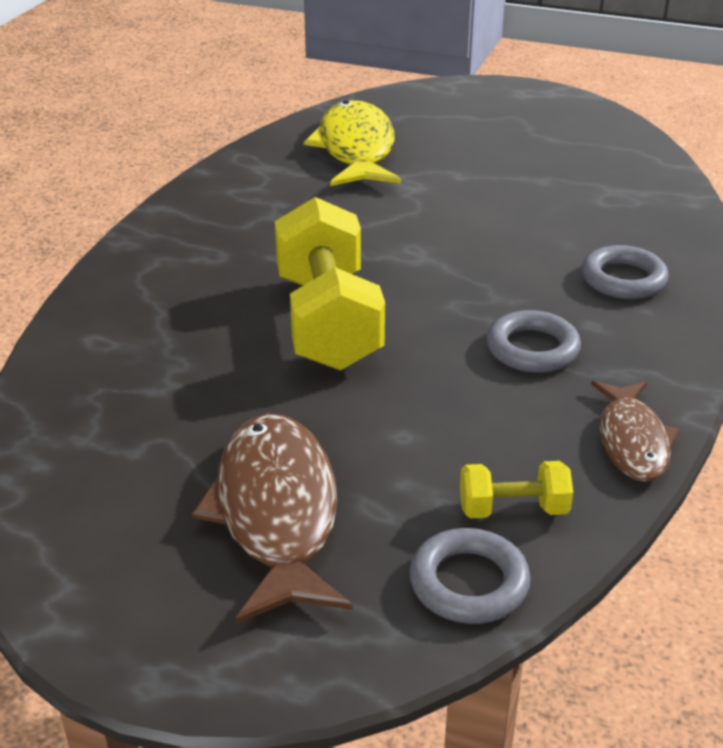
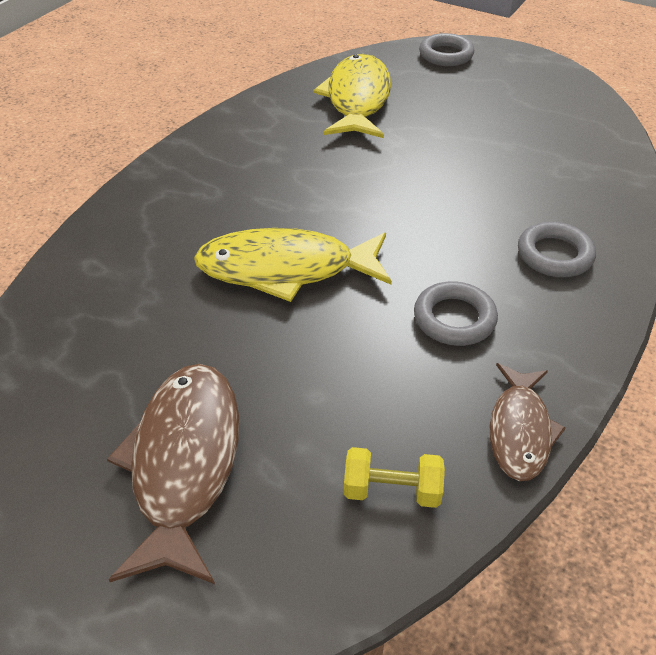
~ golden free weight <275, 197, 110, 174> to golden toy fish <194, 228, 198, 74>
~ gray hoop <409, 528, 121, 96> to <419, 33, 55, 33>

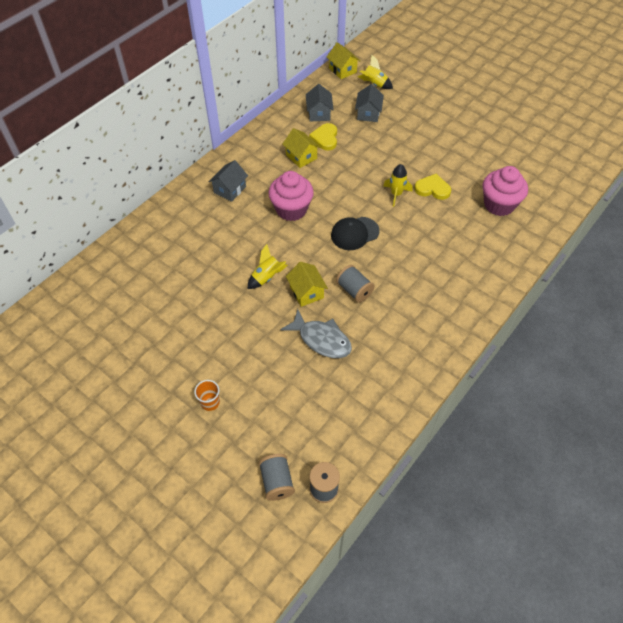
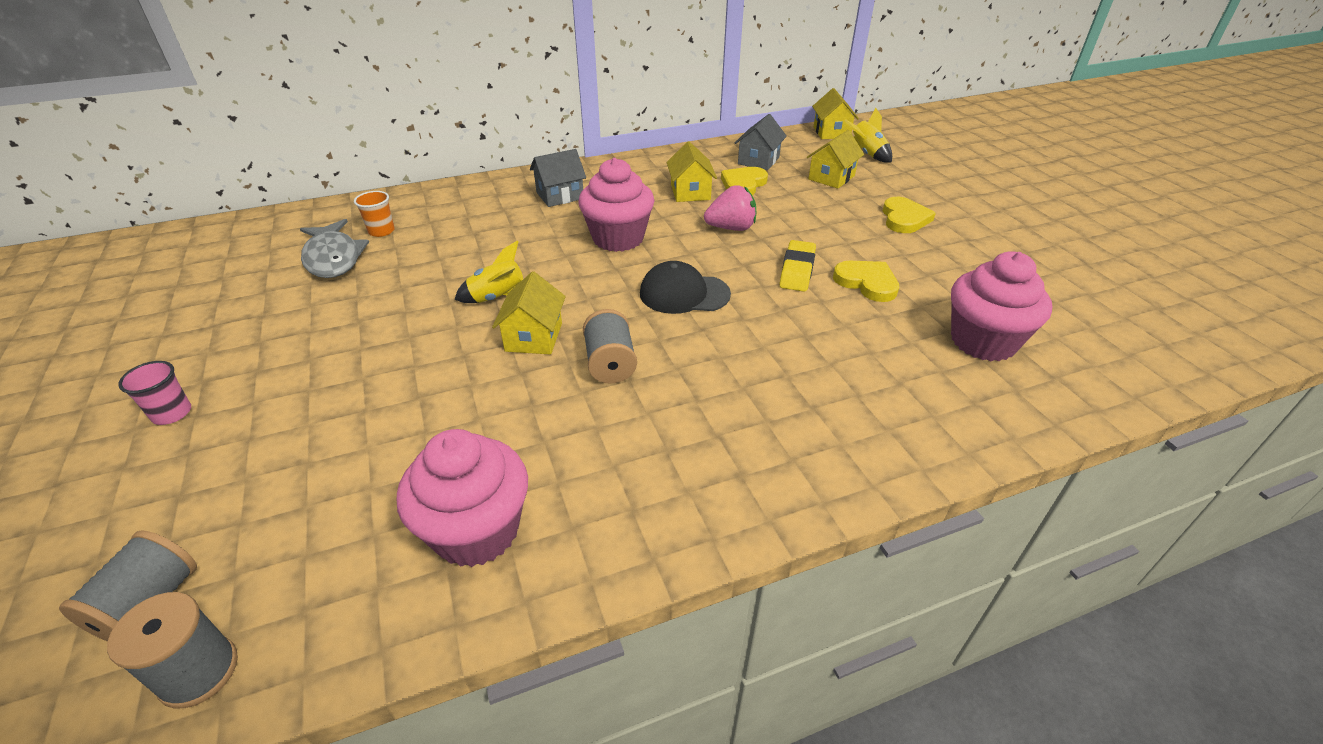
~ gray cottage <355, 84, 29, 38> to golden cottage <807, 130, 57, 59>
~ golden toy rocket <383, 164, 30, 43> to golden gum eraser <780, 240, 36, 52>
~ gray toy fish <280, 309, 72, 49> to <300, 219, 69, 59>
~ orange-coloured beaker <194, 380, 26, 31> to <354, 191, 41, 46>
+ rose-pink strawberry <704, 185, 52, 46>
+ golden heart shape <883, 197, 53, 36>
+ rose-pink beaker <118, 361, 73, 64>
+ rose-pink fairy cake <397, 429, 131, 138>

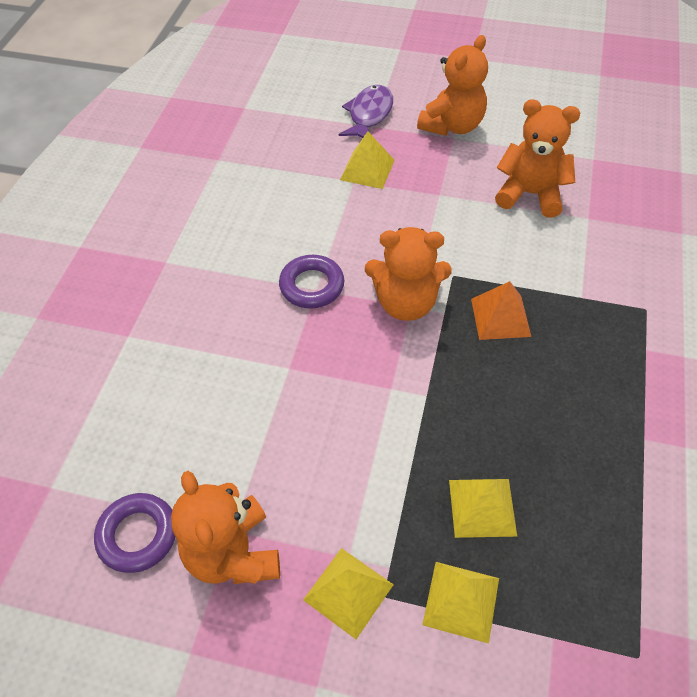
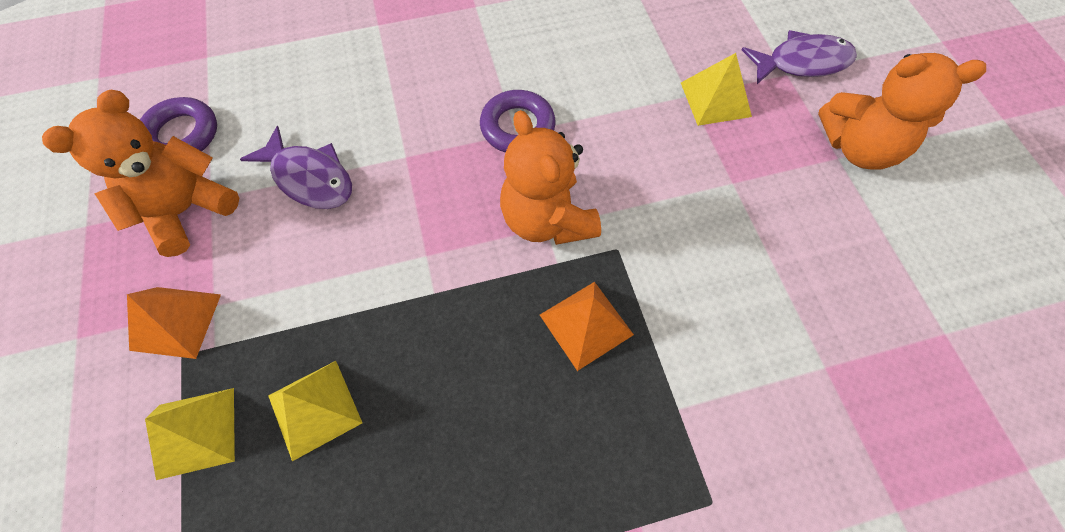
- orange-coloured stuffed bear <495, 99, 85, 119>
~ golden pyramid shape <303, 548, 91, 91> to orange-coloured pyramid shape <127, 287, 94, 72>
+ violet toy fish <240, 126, 112, 83>

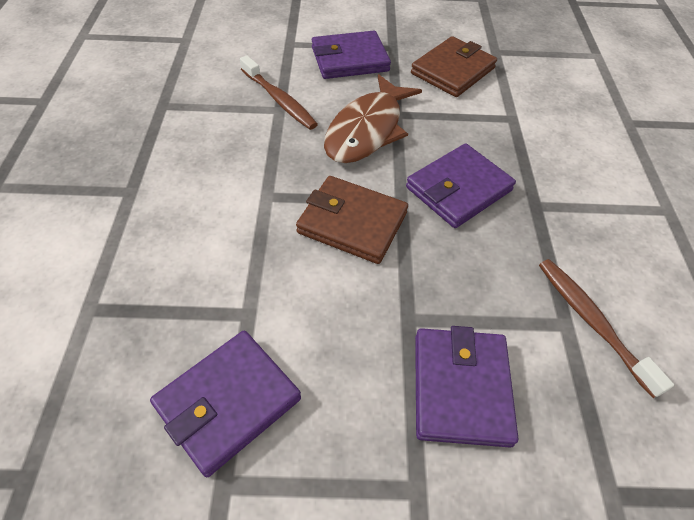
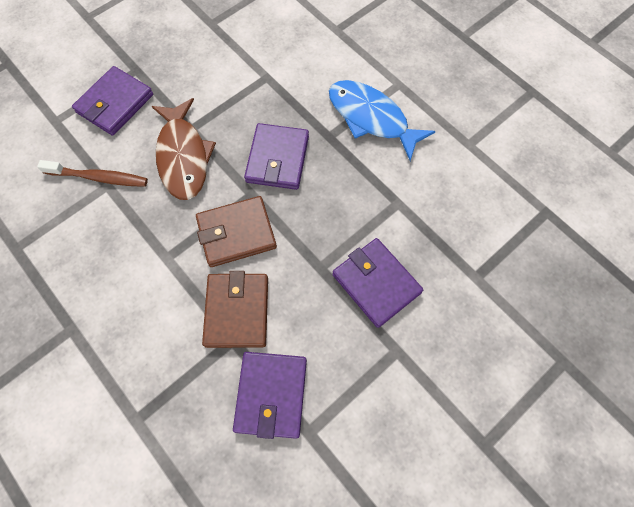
~ russet card wallet <411, 36, 86, 61> to <202, 271, 66, 77>
- russet tooth brush <539, 259, 135, 139>
+ blue toy fish <329, 80, 107, 81>

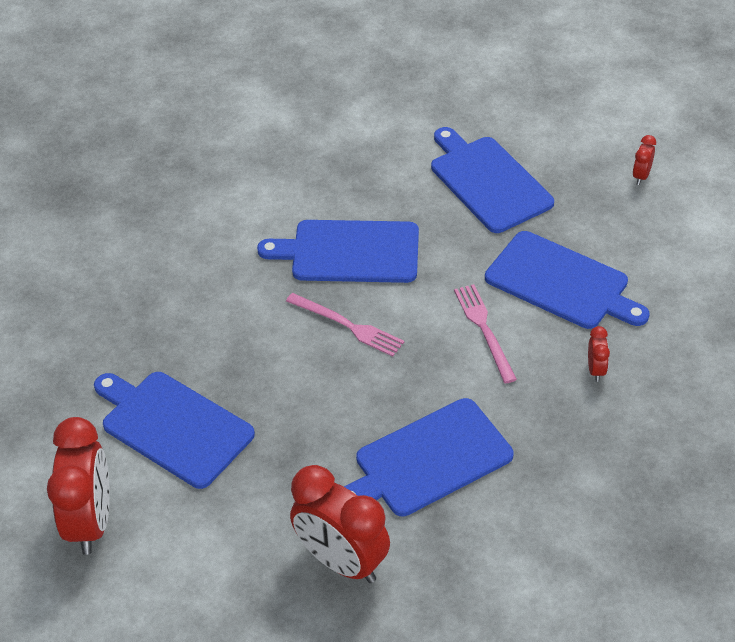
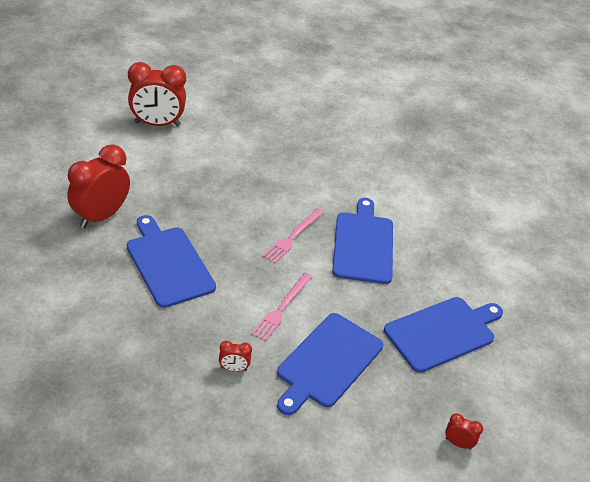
~ rose-pink dinner fork <454, 284, 63, 99> = <251, 273, 61, 68> 135 degrees clockwise
- blue bread board <94, 372, 161, 117>

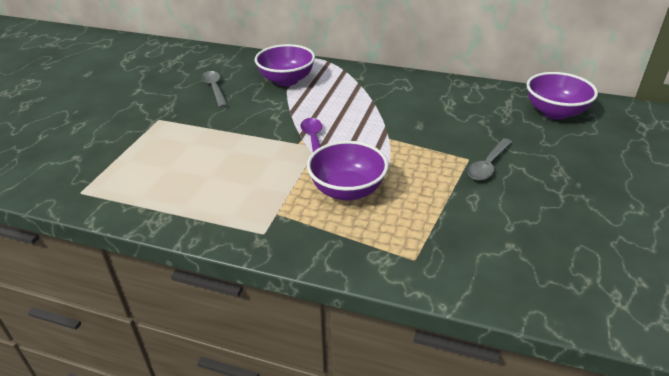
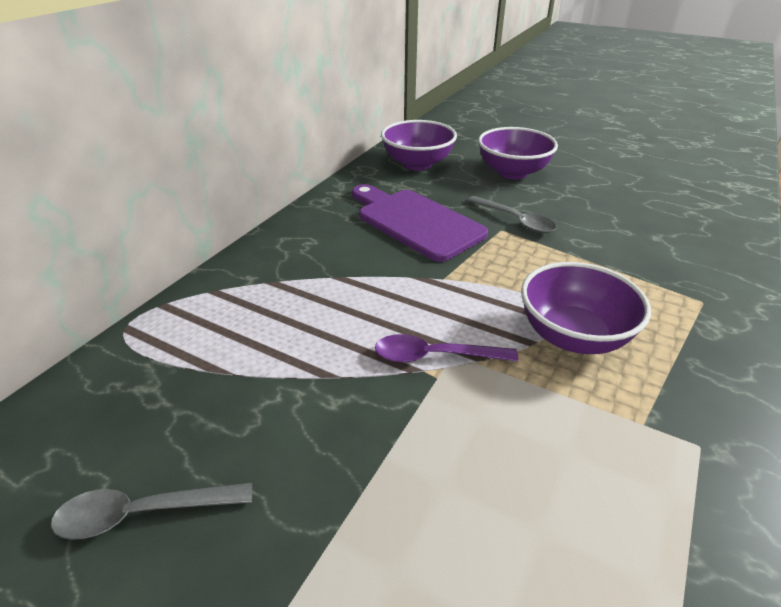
~ violet deep dish <255, 44, 60, 42> to <478, 127, 80, 52>
+ violet bread board <352, 184, 136, 78>

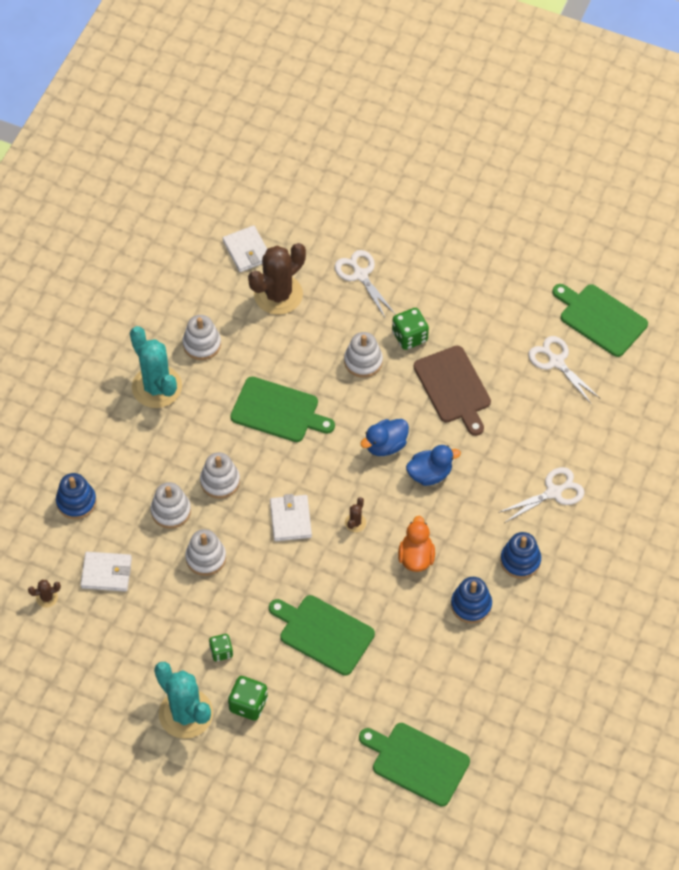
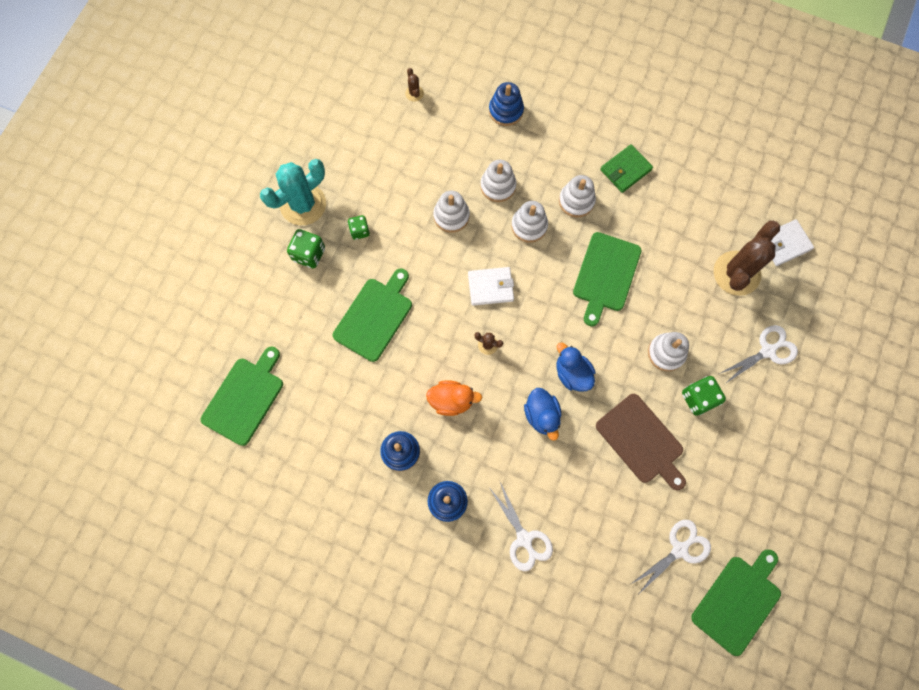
~ russet cactus <248, 243, 58, 72> = <714, 221, 66, 75> 75 degrees clockwise
~ white ring stacker <182, 315, 39, 45> to <559, 175, 37, 43>
~ aqua cactus <130, 326, 52, 82> to green card wallet <600, 144, 53, 49>
~ russet bread board <414, 346, 77, 90> = <596, 394, 90, 96> 105 degrees counterclockwise
- white card wallet <80, 552, 52, 40>

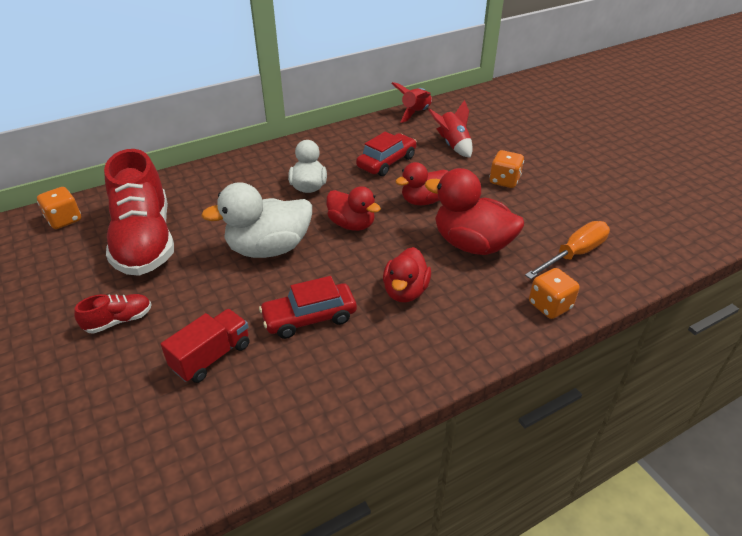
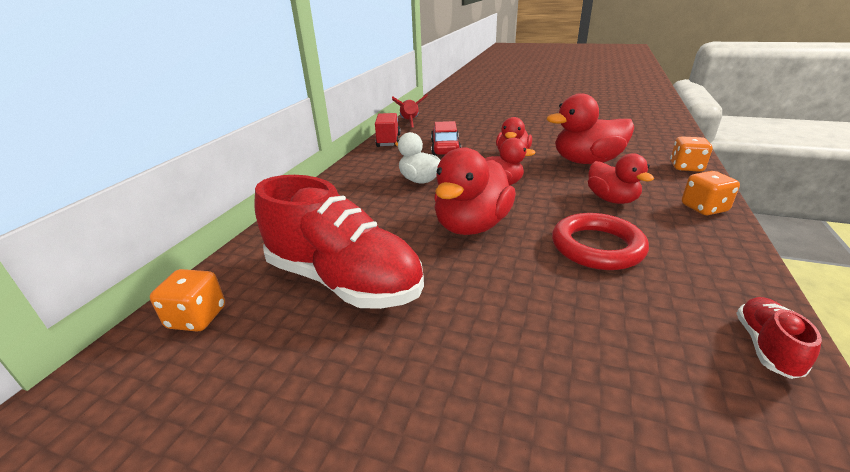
- crimson toy rocket <428, 100, 45, 58>
~ orange-coloured game die <489, 150, 35, 38> to <682, 171, 58, 44>
~ white rubber duck <201, 182, 111, 76> to crimson rubber duck <434, 147, 82, 88>
- orange-coloured screwdriver <525, 221, 85, 58>
~ crimson toy car <259, 276, 98, 63> to crimson hoop <552, 213, 97, 57>
~ crimson sneaker <74, 294, 78, 40> to <736, 297, 86, 82>
~ crimson lorry <161, 309, 88, 74> to <375, 113, 26, 34>

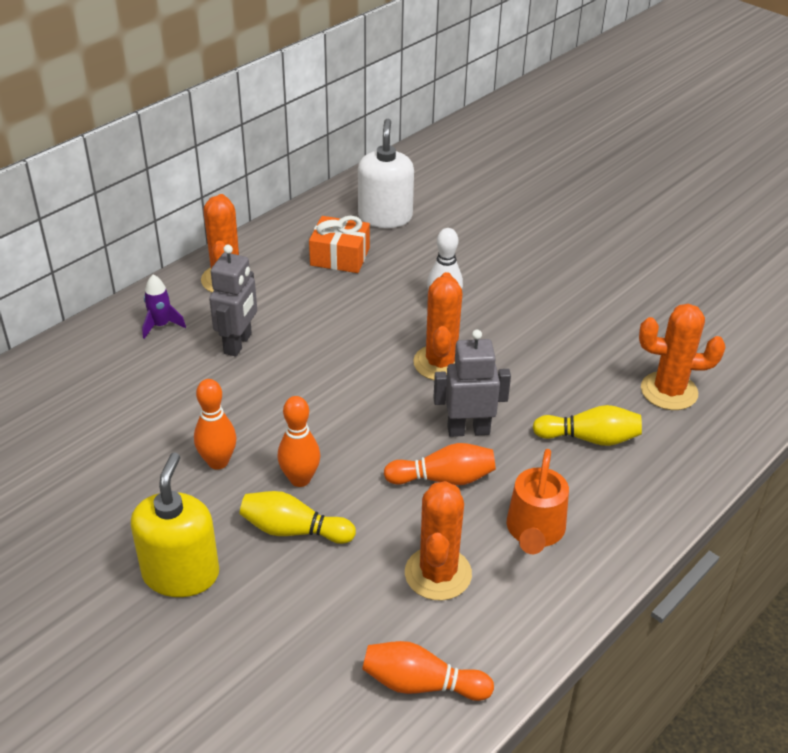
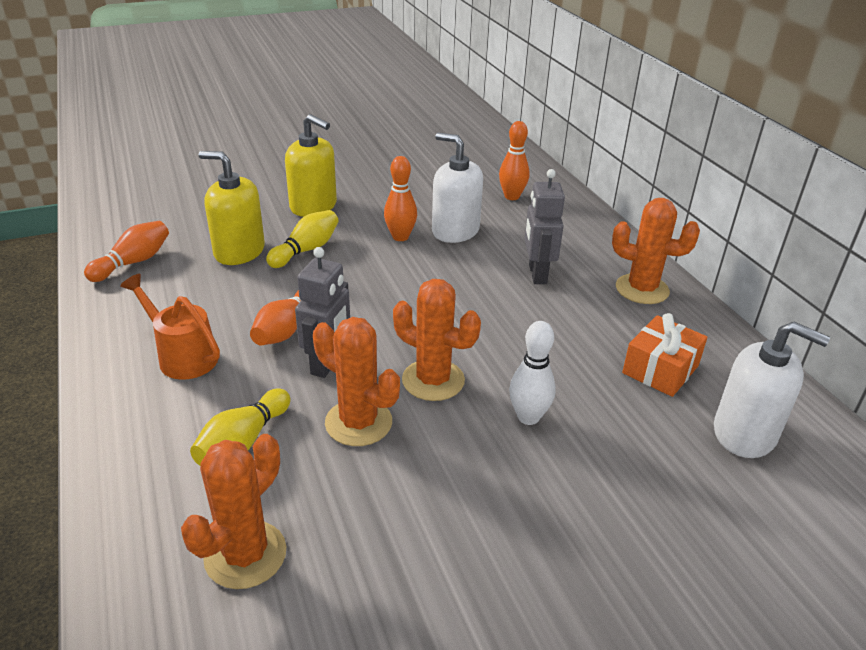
~ gray toy robot <209, 245, 48, 112> = <524, 169, 41, 115> 45 degrees clockwise
- violet toy rocket <142, 275, 44, 64>
~ orange-coloured tenpin <277, 396, 43, 91> to <499, 121, 31, 79>
~ orange-coloured cactus <405, 481, 67, 120> to <313, 317, 87, 129>
+ white soap pump <432, 133, 51, 110>
+ golden soap pump <199, 151, 66, 114>

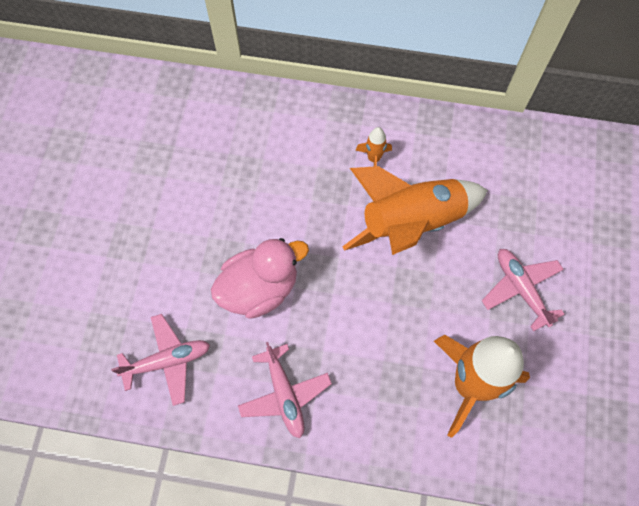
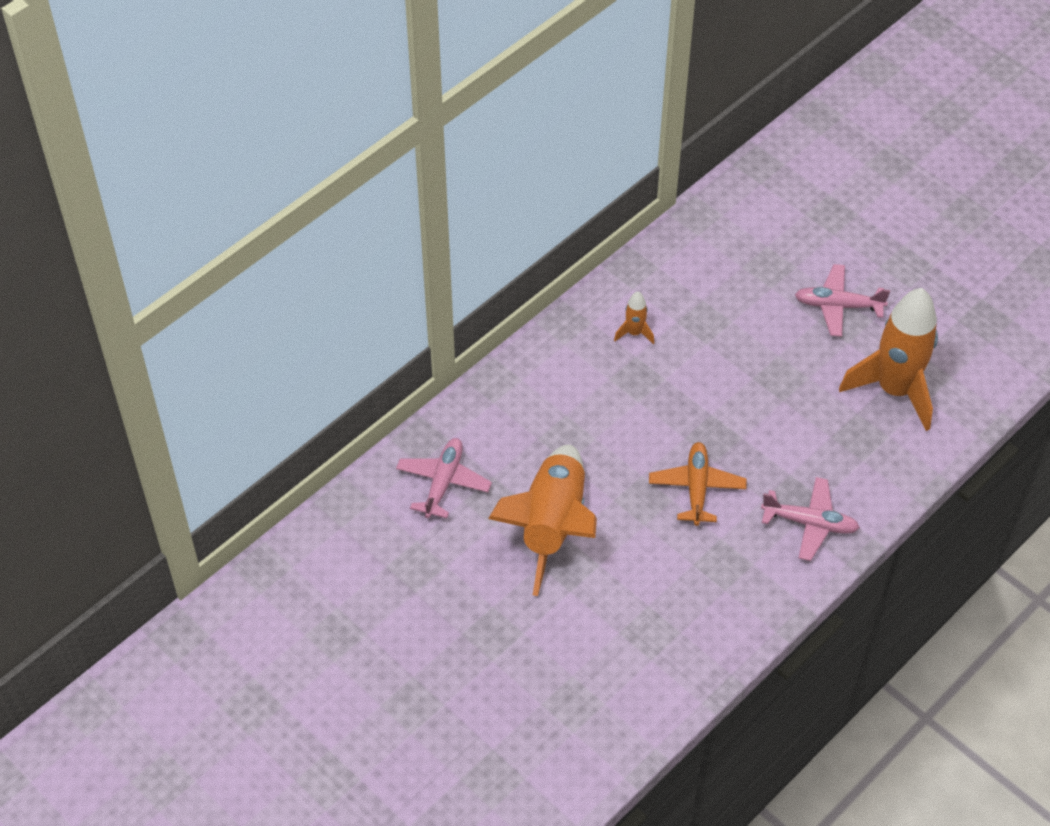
~ orange-coloured toy rocket <342, 166, 146, 89> to <488, 445, 109, 151>
~ rose-pink rubber duck <211, 238, 98, 81> to orange-coloured toy plane <649, 442, 97, 84>
~ rose-pink toy plane <111, 314, 99, 92> to <396, 438, 96, 80>

